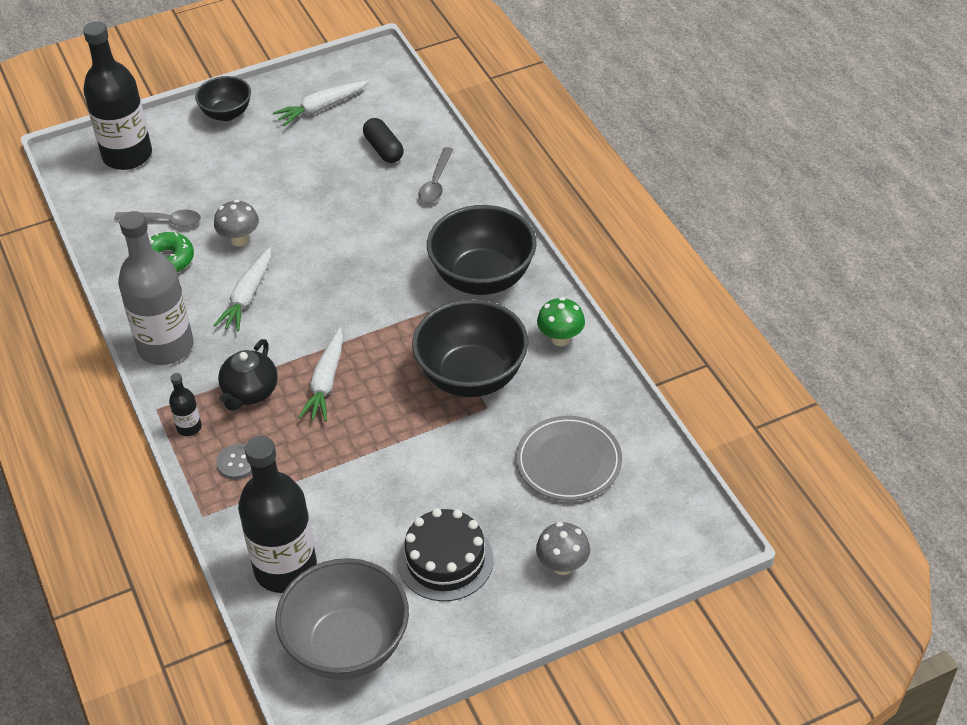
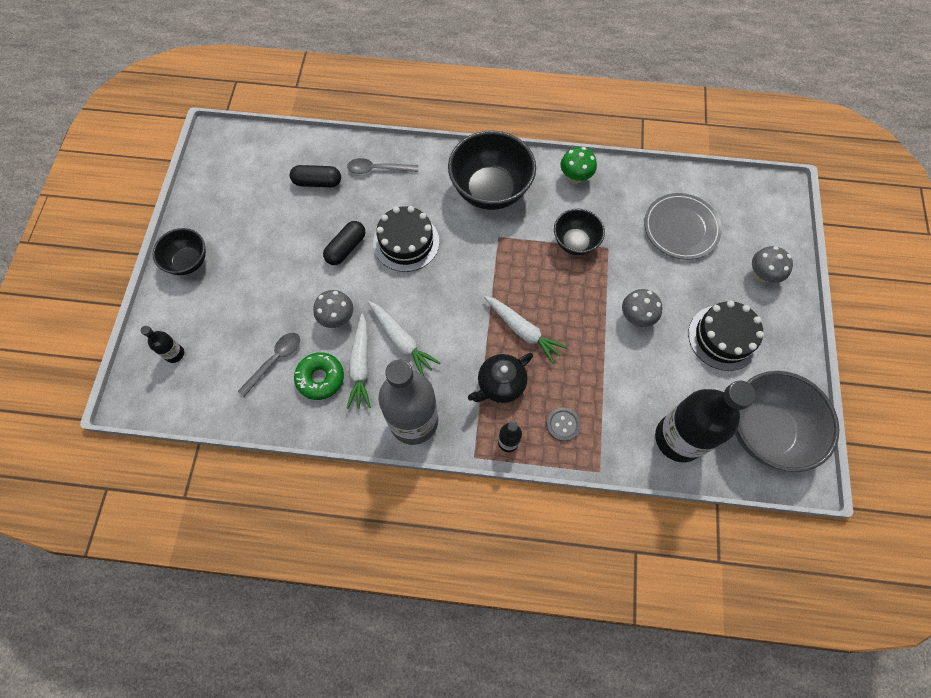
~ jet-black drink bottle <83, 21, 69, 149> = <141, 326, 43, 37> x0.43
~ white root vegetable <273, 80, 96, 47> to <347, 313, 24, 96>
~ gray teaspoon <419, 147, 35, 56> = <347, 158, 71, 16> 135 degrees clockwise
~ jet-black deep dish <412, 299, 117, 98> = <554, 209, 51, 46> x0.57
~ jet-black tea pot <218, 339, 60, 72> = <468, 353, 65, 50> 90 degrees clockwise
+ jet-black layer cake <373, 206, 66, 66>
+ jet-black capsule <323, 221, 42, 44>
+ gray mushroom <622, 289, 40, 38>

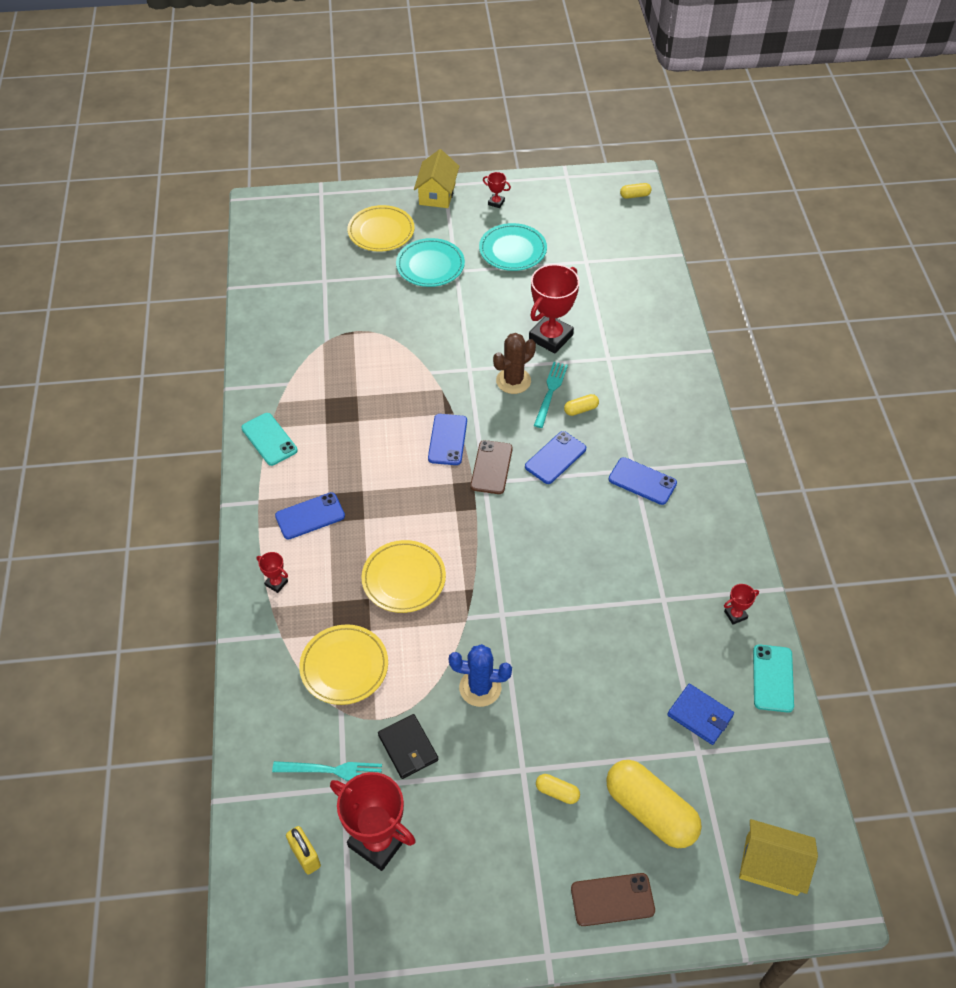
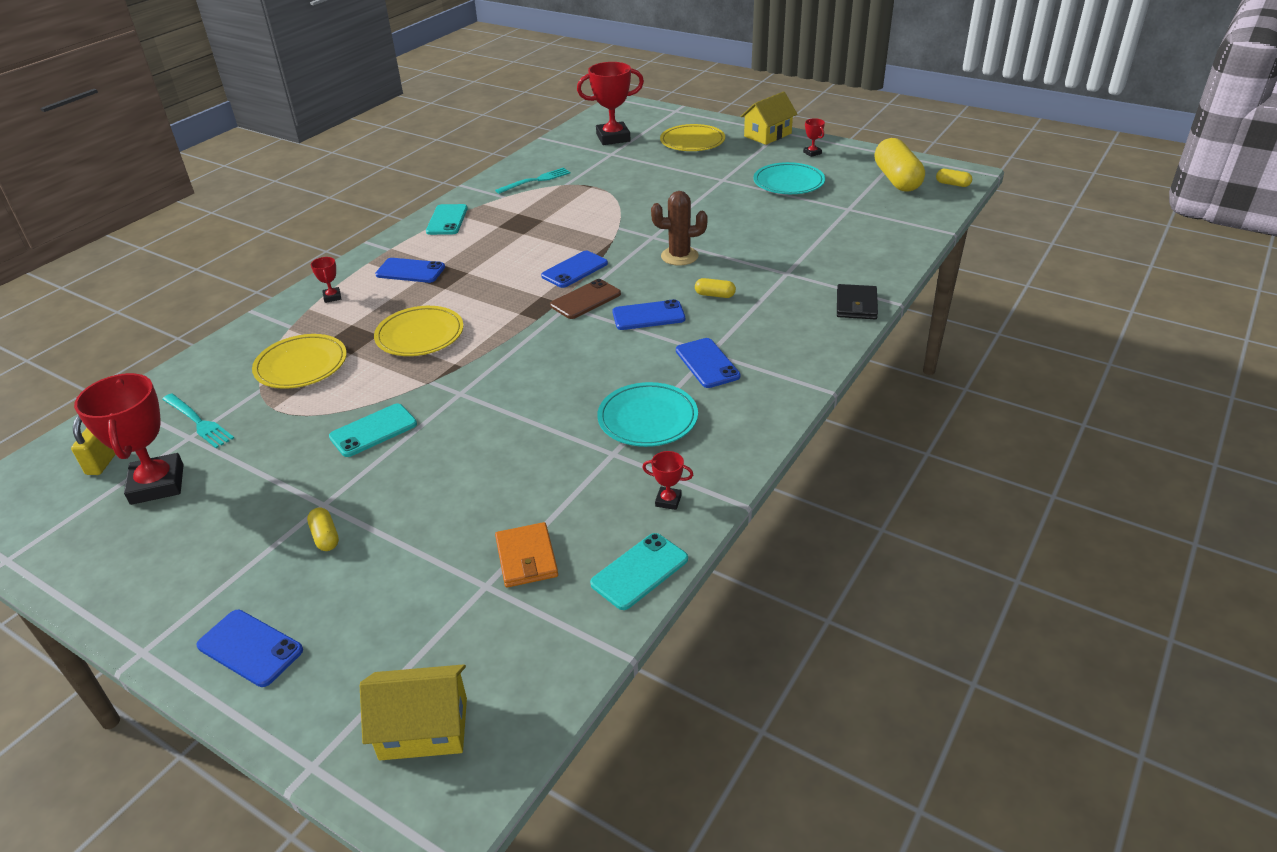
~ aqua plate <396, 238, 69, 49> to <597, 382, 101, 65>
~ crimson award cup <529, 264, 50, 90> to <577, 62, 67, 83>
~ aqua dinner fork <534, 362, 34, 66> to <495, 167, 76, 27>
~ blue cactus <449, 644, 63, 63> to aqua smartphone <329, 404, 88, 53>
~ blue card wallet <667, 684, 67, 61> to orange-coloured card wallet <495, 522, 63, 66>
~ jet-black card wallet <378, 714, 60, 65> to <837, 284, 41, 35>
~ golden capsule <606, 760, 96, 88> to <875, 138, 50, 54>
~ golden cottage <739, 819, 79, 77> = <360, 664, 107, 96> 60 degrees counterclockwise
~ russet smartphone <571, 873, 84, 53> to blue smartphone <196, 610, 107, 77>

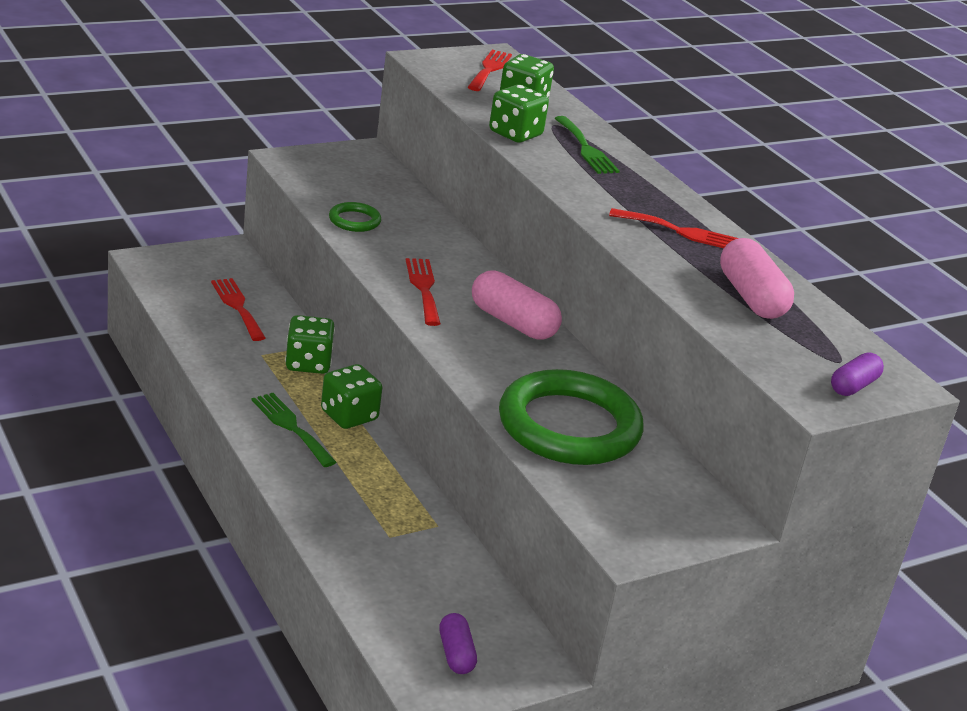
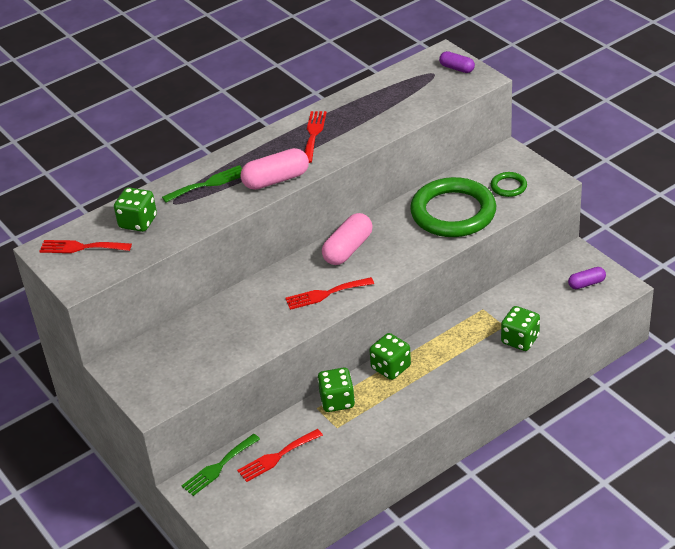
~ green game die <489, 84, 60, 59> to <501, 306, 39, 45>
~ green hoop <329, 202, 52, 30> to <491, 172, 36, 25>
~ rose-pink capsule <720, 238, 74, 81> to <240, 148, 69, 42>
~ green dinner fork <251, 393, 86, 74> to <182, 434, 78, 62>

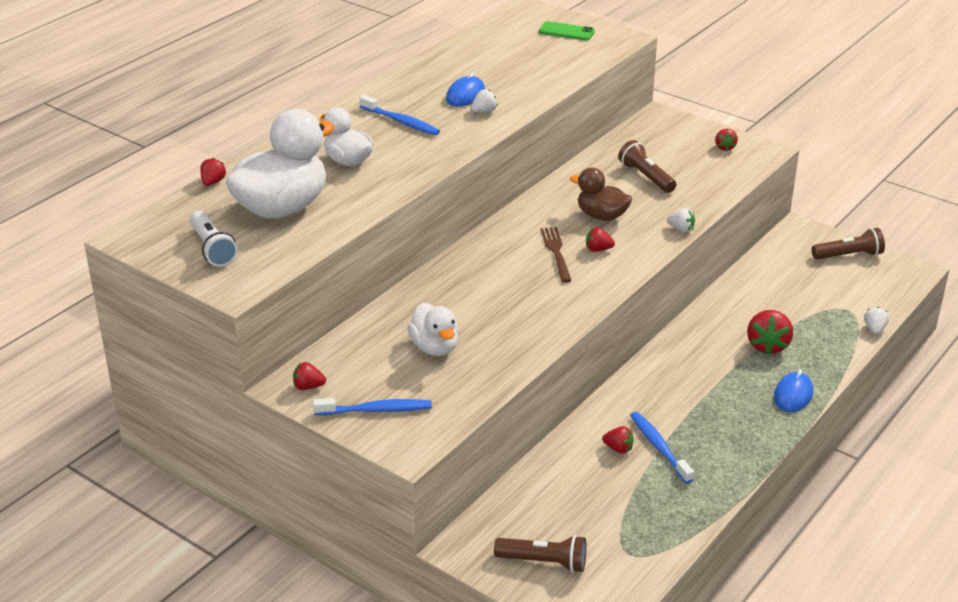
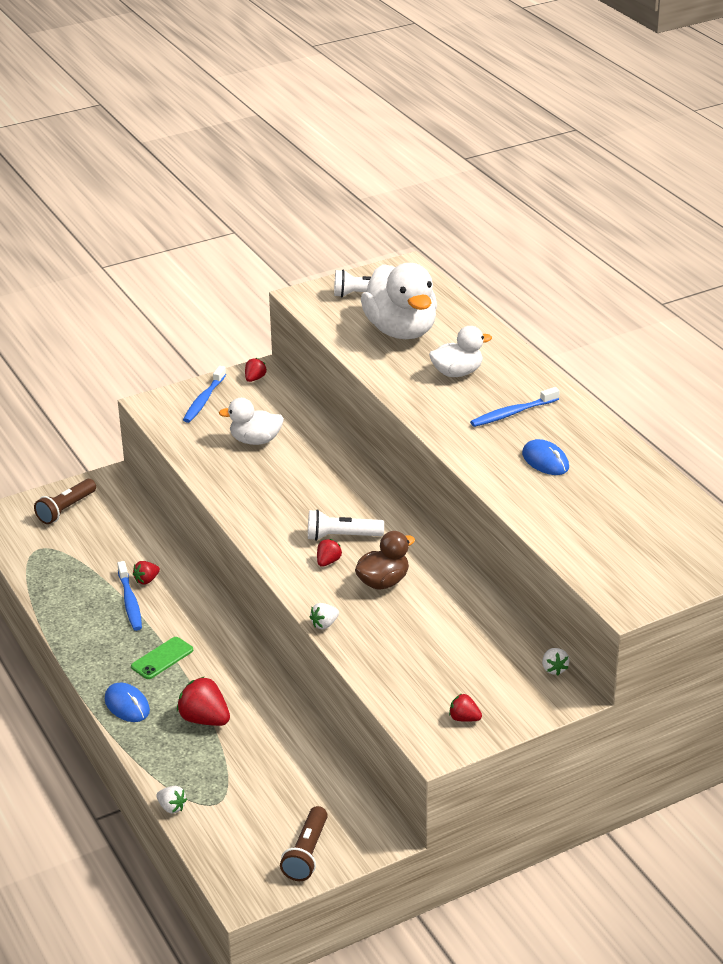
~ green smartphone <539, 21, 56, 20> to <131, 637, 62, 42>
~ white strawberry <471, 89, 27, 24> to <542, 648, 27, 27>
- russet torch <618, 140, 58, 53>
- crimson strawberry <200, 158, 26, 28>
~ russet dinner fork <540, 227, 32, 56> to white torch <308, 509, 76, 32>
~ blue tooth brush <630, 412, 64, 71> = <117, 561, 25, 70> 75 degrees clockwise

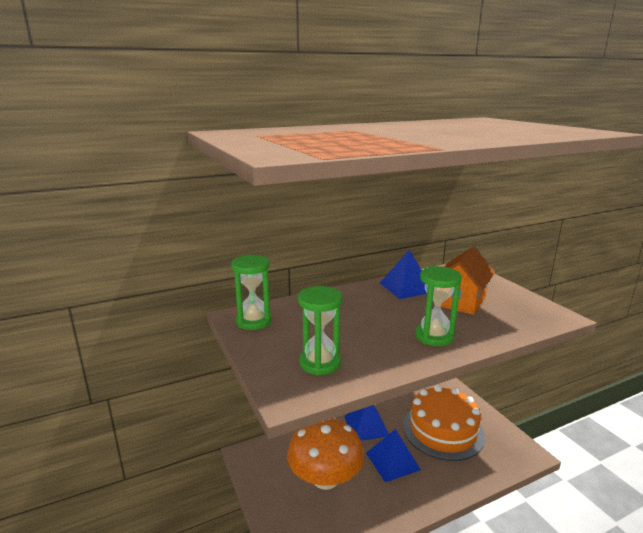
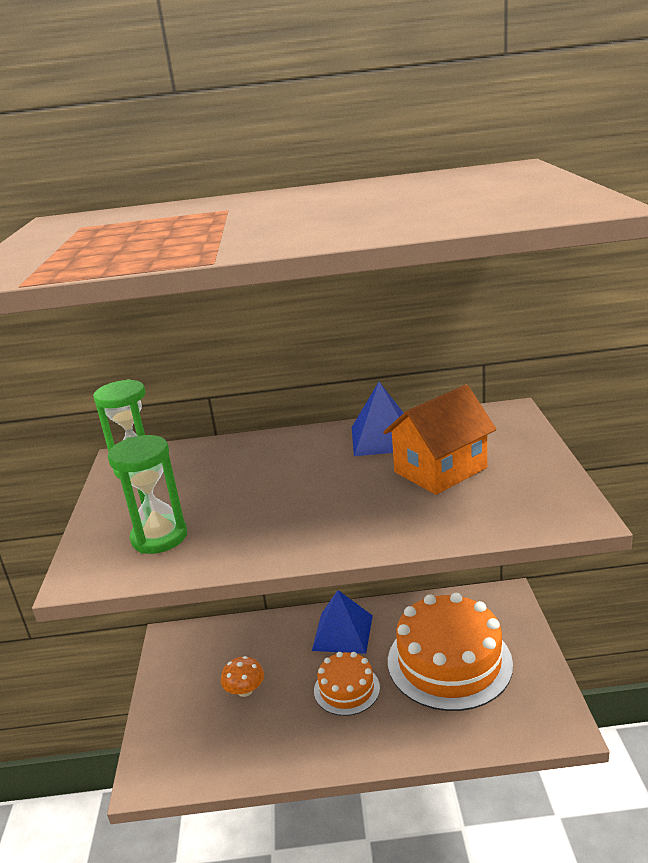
- green sandglass <415, 266, 47, 80>
~ orange-coloured mushroom <287, 418, 77, 72> = <221, 656, 43, 41> x0.42
~ blue pyramid shape <366, 429, 55, 53> to orange-coloured layer cake <314, 652, 66, 64>

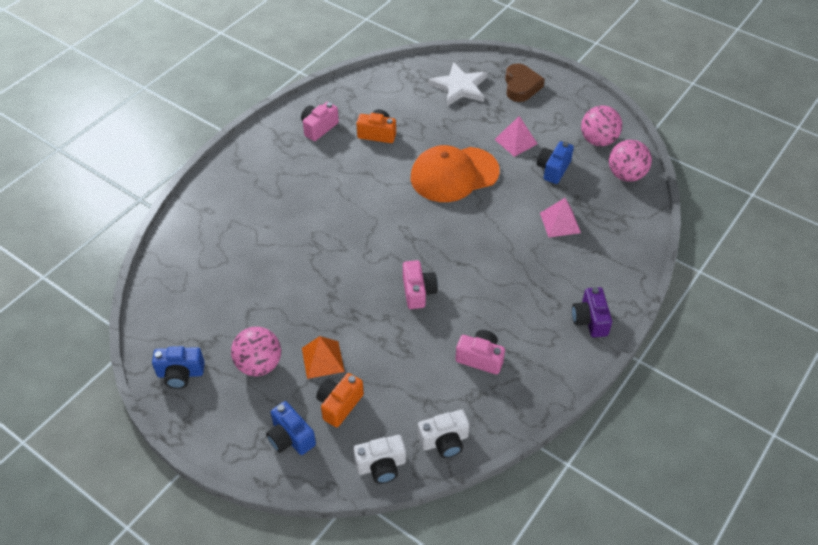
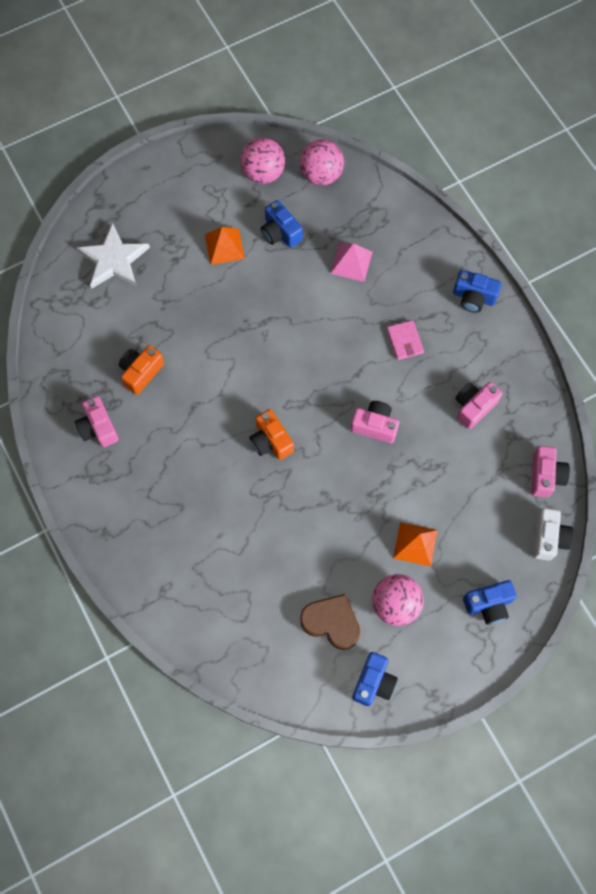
~ russet heart shape <505, 63, 40, 39> to <300, 594, 60, 56>
~ rose-pink pyramid shape <494, 116, 44, 41> to orange-coloured pyramid shape <205, 227, 40, 38>
- orange-coloured cap <411, 145, 89, 57>
~ violet camera <572, 287, 40, 50> to blue camera <453, 270, 49, 43>
~ orange-coloured camera <316, 373, 48, 54> to <249, 409, 45, 51>
~ white camera <418, 410, 52, 48> to rose-pink camera <531, 446, 39, 51>
+ rose-pink card wallet <387, 320, 37, 40>

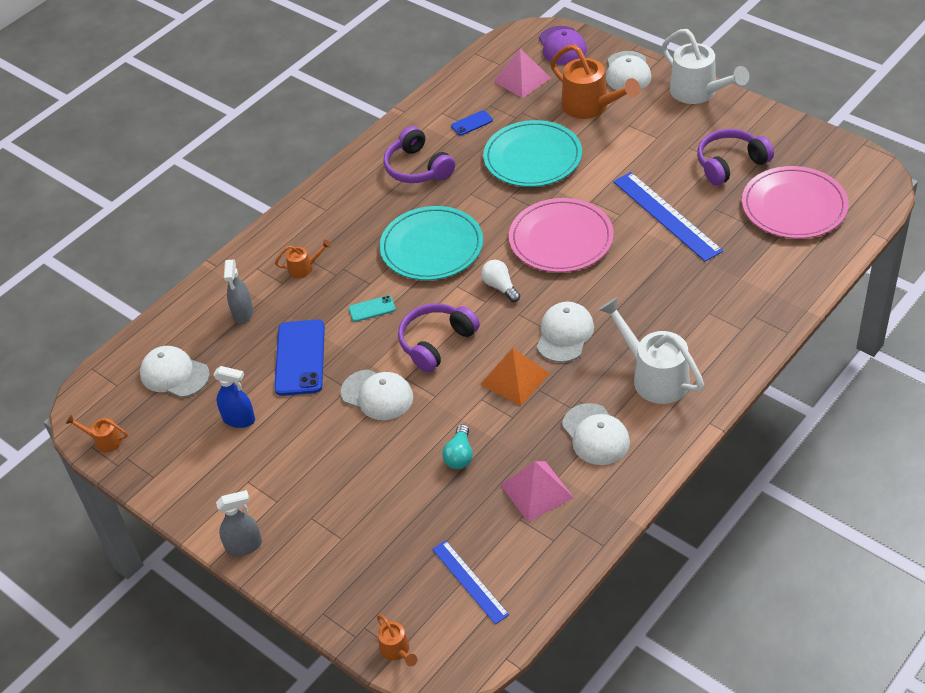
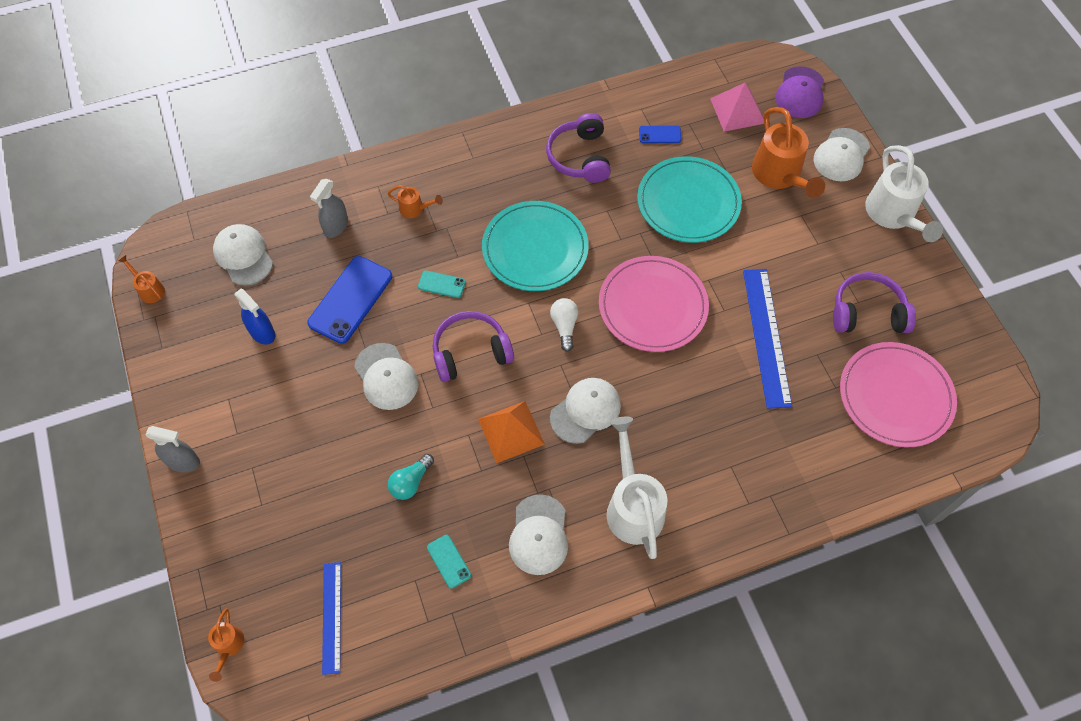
~ rose-pink pyramid shape <501, 461, 73, 61> to aqua smartphone <427, 535, 44, 54>

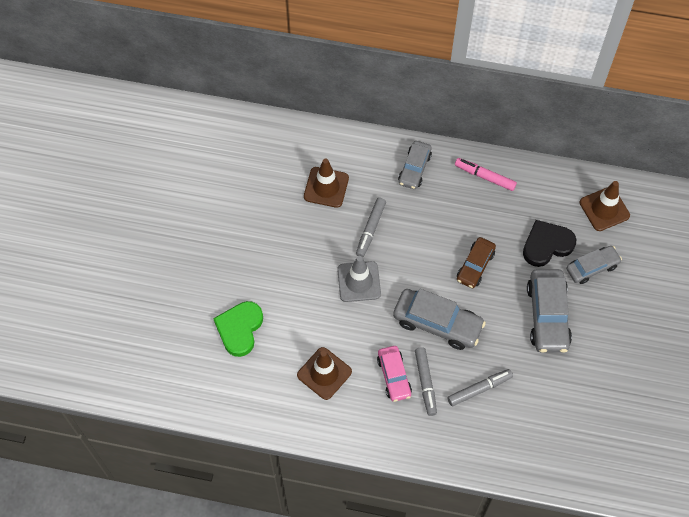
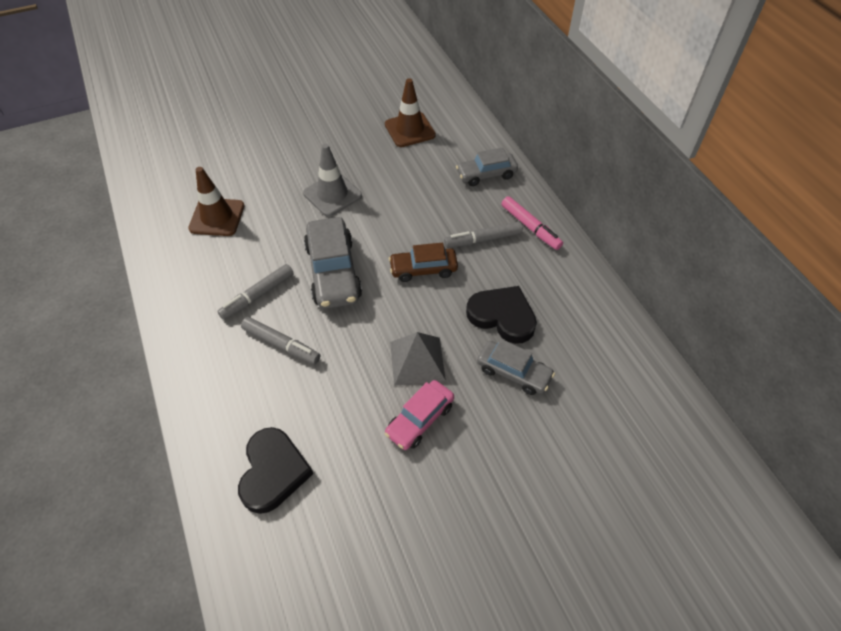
~ rose-pink marker <455, 158, 62, 33> = <501, 196, 62, 54> 150 degrees clockwise
- russet safety cone <580, 181, 50, 50>
~ gray marker <356, 198, 30, 59> to <444, 222, 79, 26>
~ gray toy car <527, 269, 45, 84> to gray pyramid shape <390, 332, 56, 54>
- green heart shape <213, 301, 50, 56>
~ rose-pink toy car <377, 346, 35, 56> to <384, 380, 70, 70>
+ jet-black heart shape <238, 427, 75, 87>

